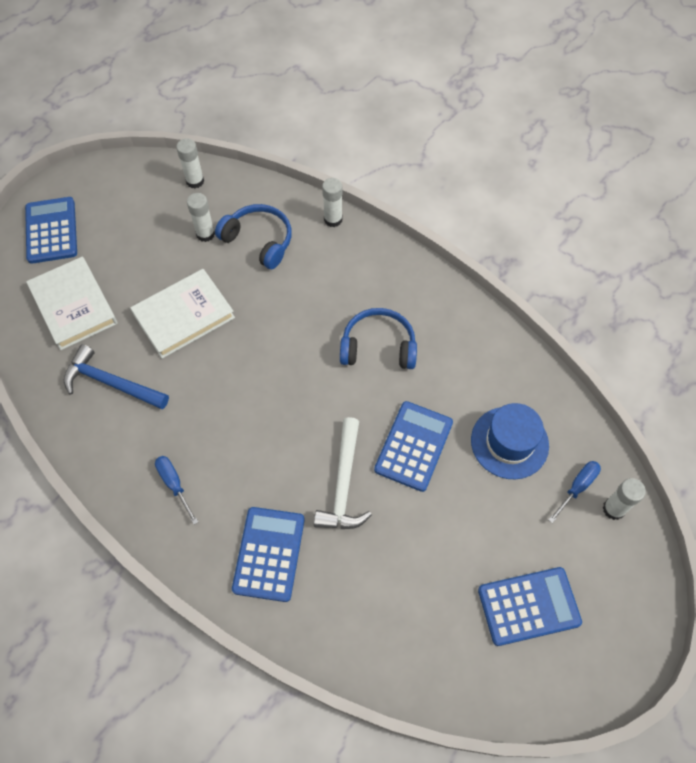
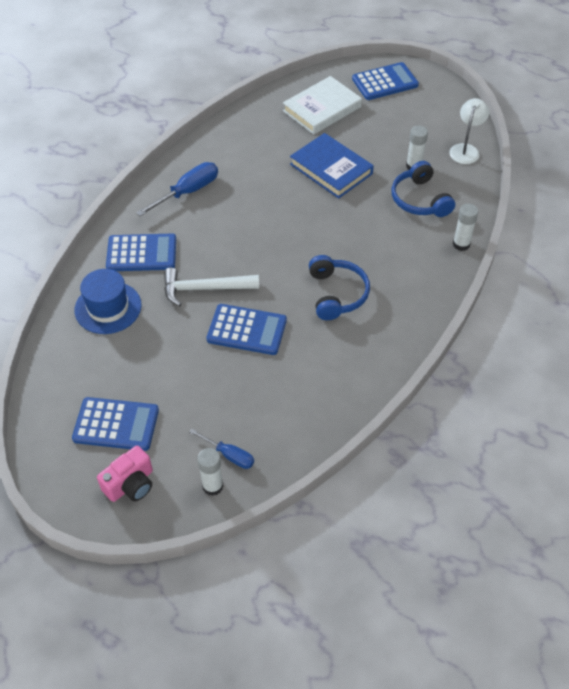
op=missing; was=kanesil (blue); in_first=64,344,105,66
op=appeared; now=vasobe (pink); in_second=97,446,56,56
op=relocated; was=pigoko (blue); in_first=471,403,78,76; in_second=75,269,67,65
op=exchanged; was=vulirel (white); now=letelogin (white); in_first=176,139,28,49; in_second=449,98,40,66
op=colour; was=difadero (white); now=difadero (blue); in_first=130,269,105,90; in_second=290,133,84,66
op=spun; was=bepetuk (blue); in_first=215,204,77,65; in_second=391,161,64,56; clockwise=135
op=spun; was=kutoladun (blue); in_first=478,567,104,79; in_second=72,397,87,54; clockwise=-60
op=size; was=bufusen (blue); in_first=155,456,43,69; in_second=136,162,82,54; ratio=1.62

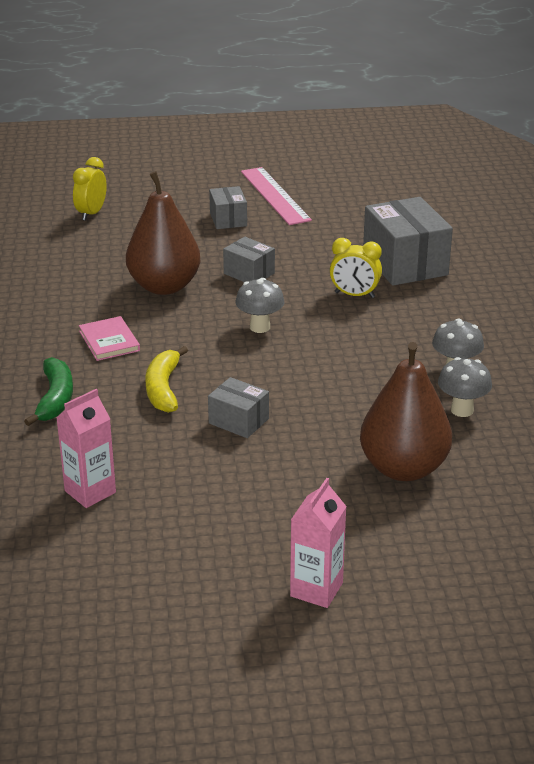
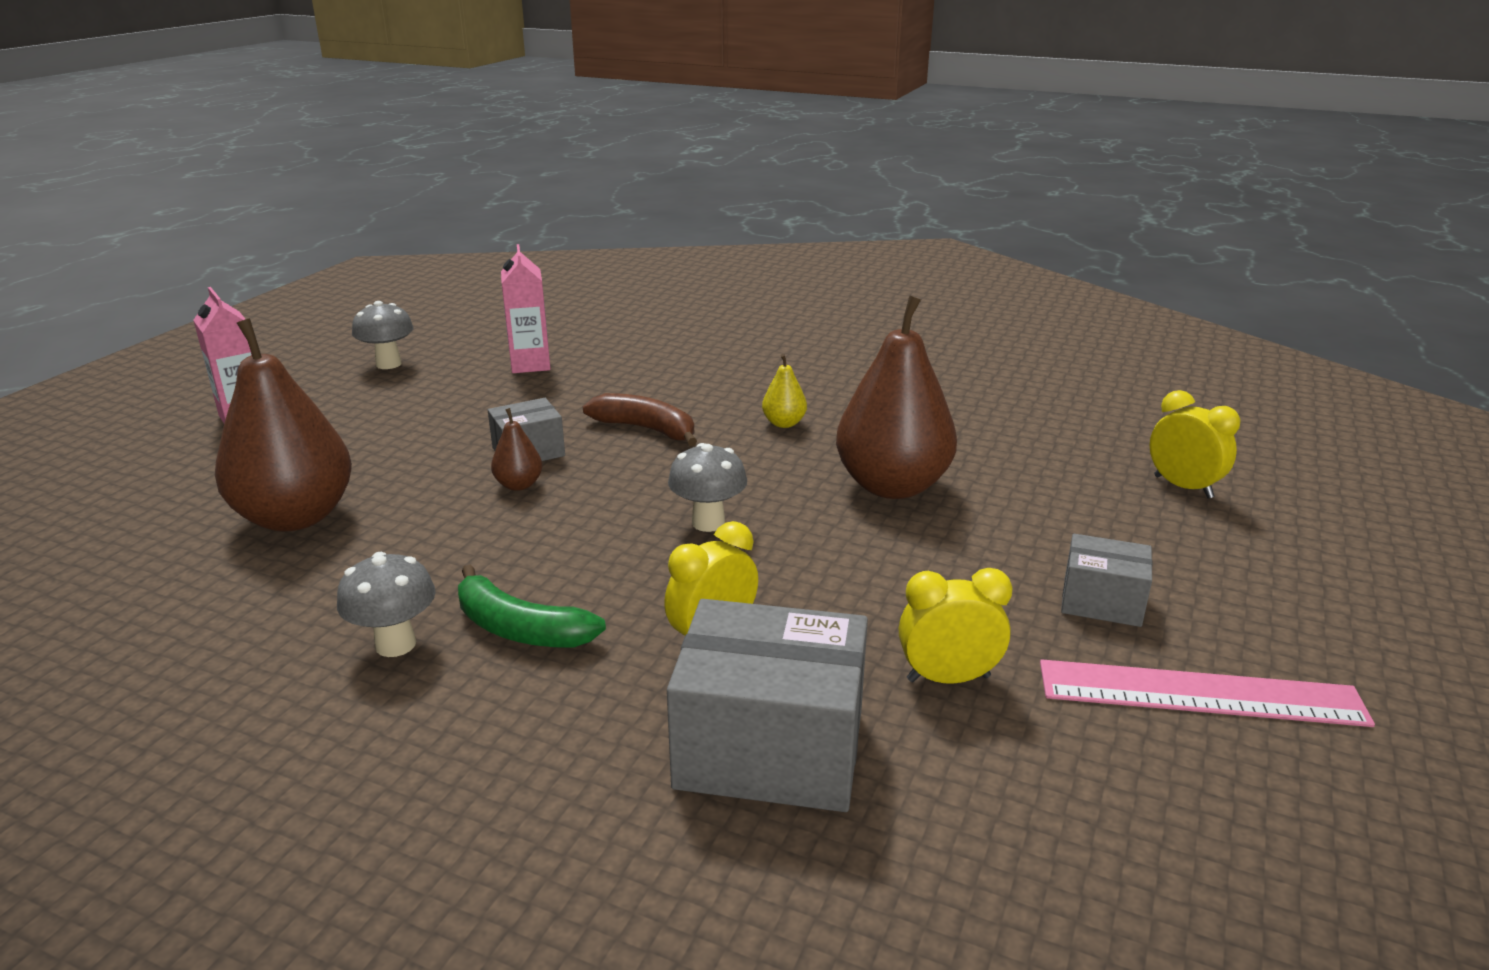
op=missing; was=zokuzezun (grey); in_first=223,237,52,45
op=appeared; now=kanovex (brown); in_second=491,408,51,83
op=appeared; now=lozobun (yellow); in_second=899,568,113,116
op=relocated; was=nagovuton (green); in_first=24,357,49,69; in_second=458,564,148,84
op=relocated; was=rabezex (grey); in_first=438,357,54,60; in_second=352,301,62,68
op=exchanged; was=difadero (pink); now=kanovex (yellow); in_first=79,316,61,45; in_second=762,354,45,74
op=colour; was=nagovuton (yellow); now=nagovuton (brown); in_first=145,346,43,67; in_second=583,393,114,53

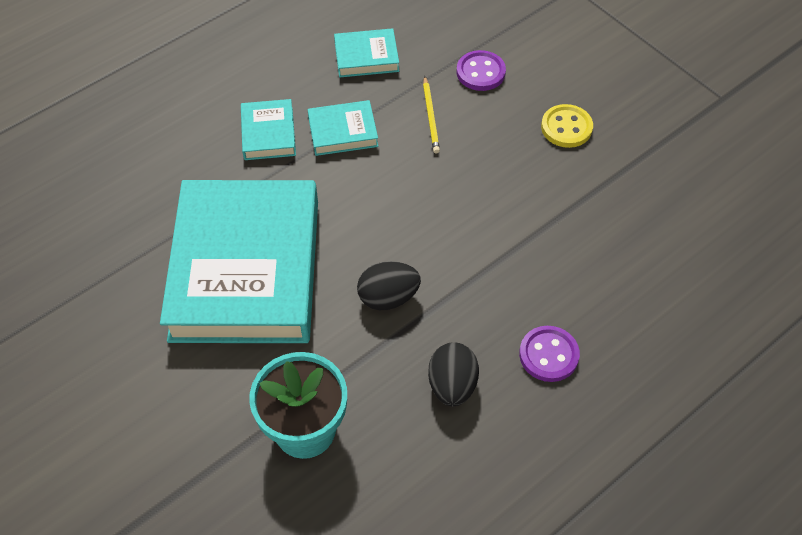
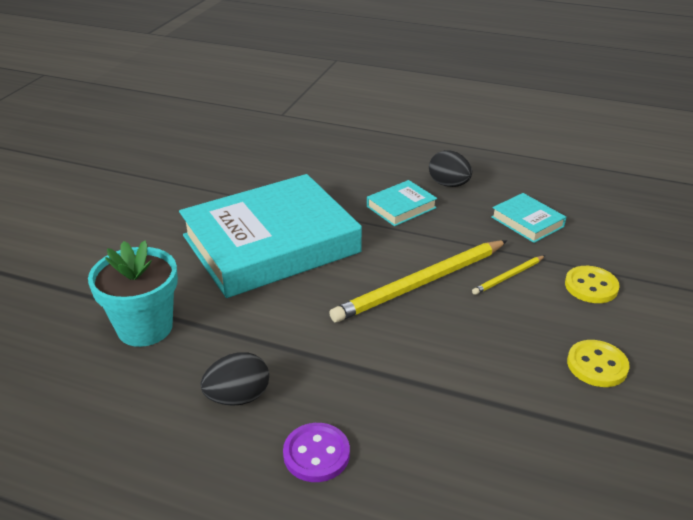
op=missing; was=difadero (turquoise); in_first=307,100,71,56
op=appeared; now=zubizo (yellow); in_second=329,240,178,83
op=relocated; was=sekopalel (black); in_first=357,261,64,49; in_second=429,150,43,37
op=colour; was=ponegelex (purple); now=ponegelex (yellow); in_first=457,50,49,41; in_second=565,266,55,37

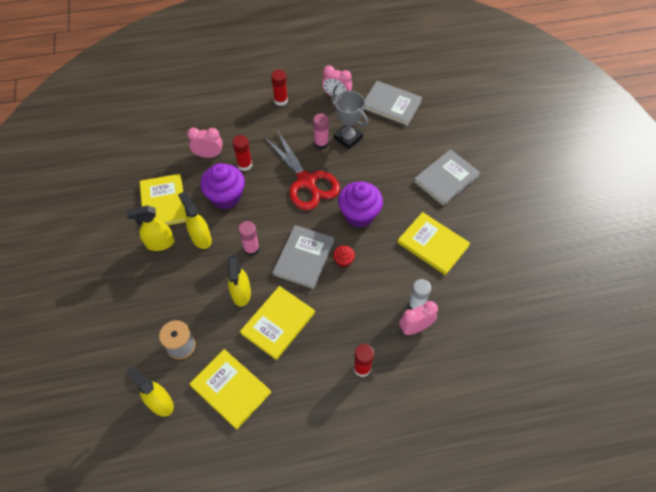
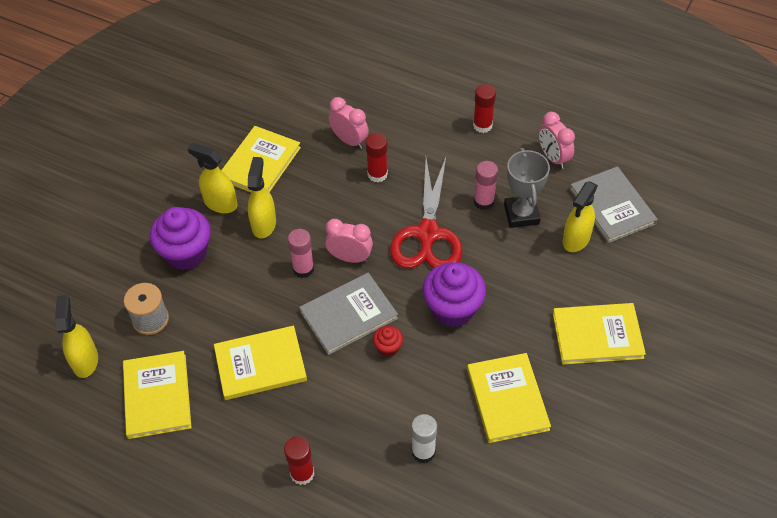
op=relocated; was=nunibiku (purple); in_first=200,163,45,46; in_second=150,207,61,63
op=relocated; was=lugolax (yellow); in_first=228,255,23,51; in_second=563,181,35,71
op=relocated; was=lozobun (pink); in_first=399,301,39,34; in_second=325,219,48,44
op=colour; was=difadero (grey); now=difadero (yellow); in_first=414,149,67,57; in_second=553,303,93,62

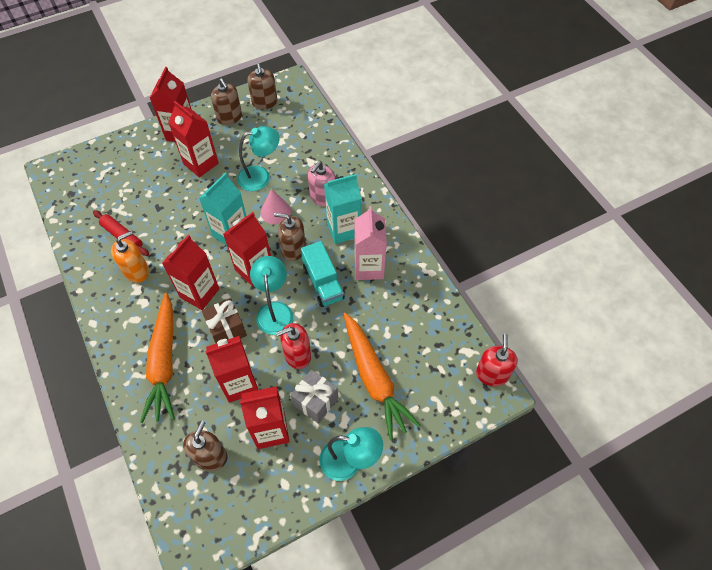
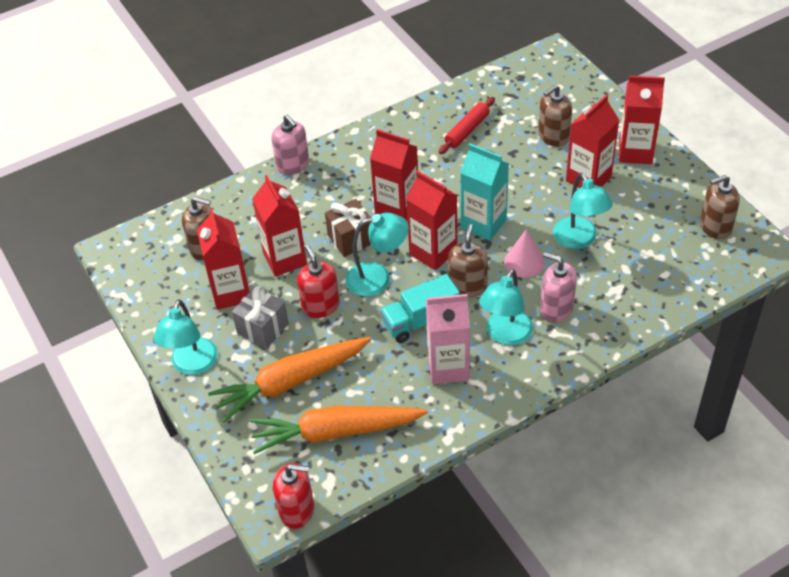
op=missing; was=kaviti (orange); in_first=111,231,38,52
op=appeared; now=kaviti (pink); in_second=271,115,38,60
op=relocated; was=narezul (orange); in_first=140,293,35,130; in_second=250,406,178,48
op=relocated; was=kaviti (brown); in_first=211,78,31,47; in_second=538,85,34,62
op=exchanged; was=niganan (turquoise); now=letelogin (turquoise); in_first=324,174,37,70; in_second=479,269,54,77

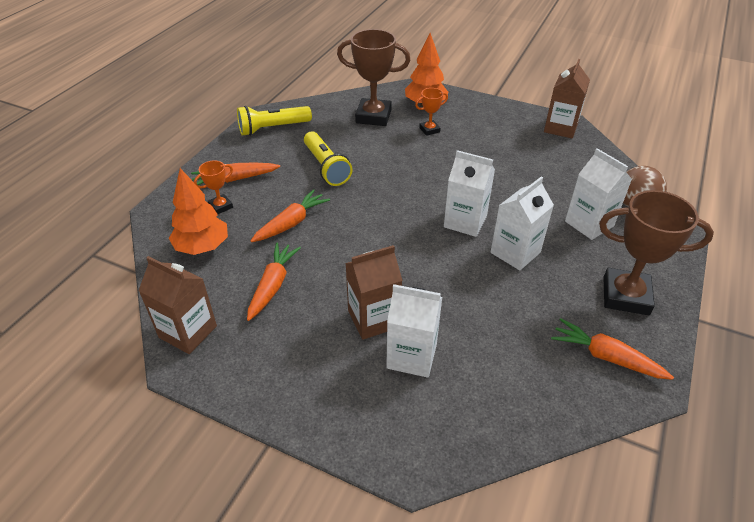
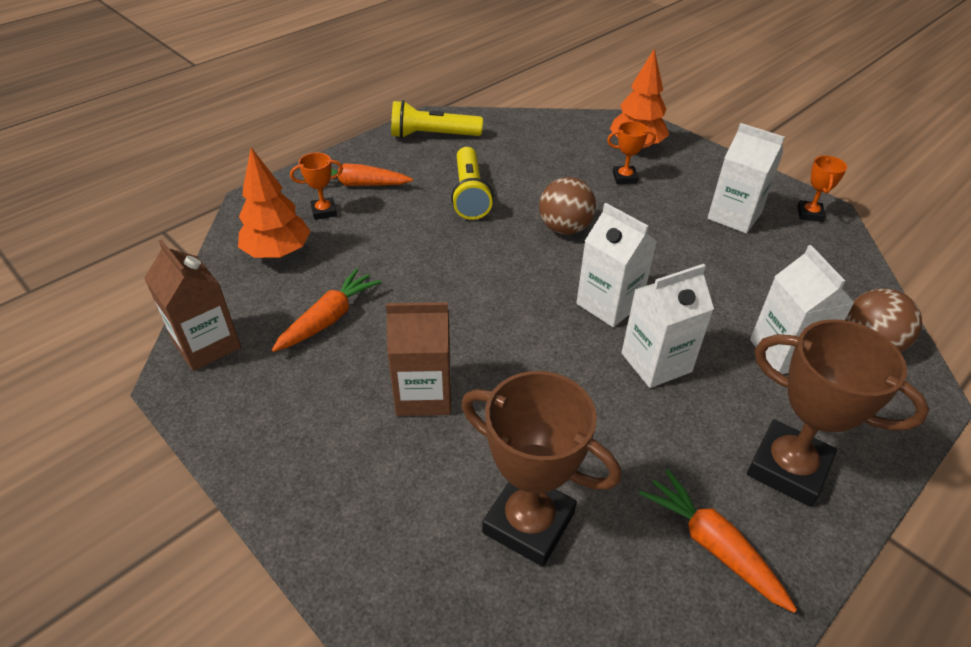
op=missing; was=narezul (orange); in_first=251,189,79,53
op=appeared; now=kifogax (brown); in_second=539,177,57,58
op=relocated; was=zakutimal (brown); in_first=337,29,73,97; in_second=461,371,160,196
op=relocated; was=niganan (white); in_first=386,284,56,94; in_second=707,123,78,110
op=exchanged; was=niganan (brown); now=zakutimal (orange); in_first=544,59,46,79; in_second=798,156,49,66

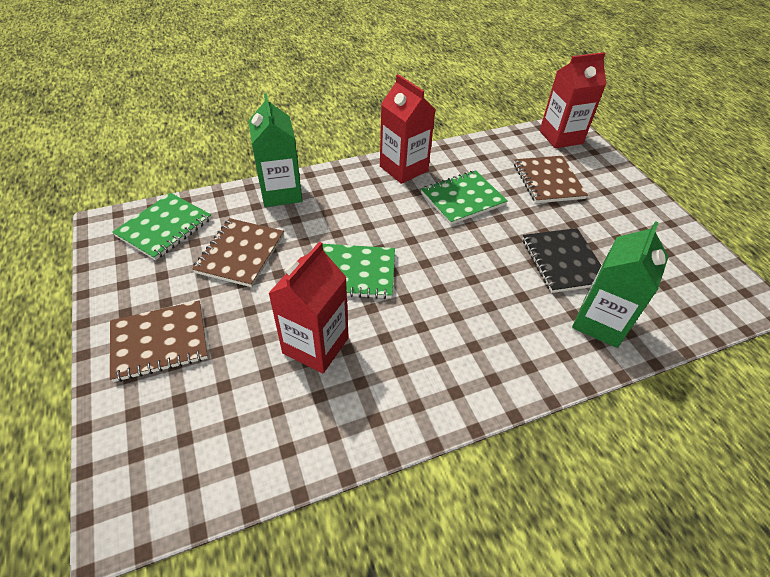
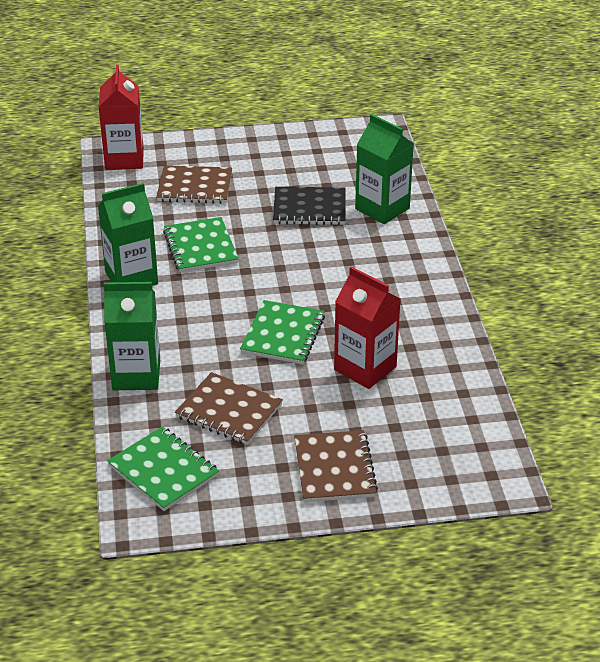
op=colour; was=niganan (red); now=niganan (green); in_first=380,74,56,110; in_second=98,183,60,103

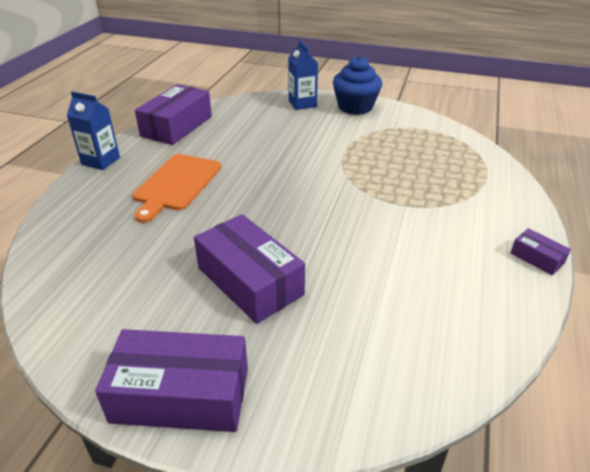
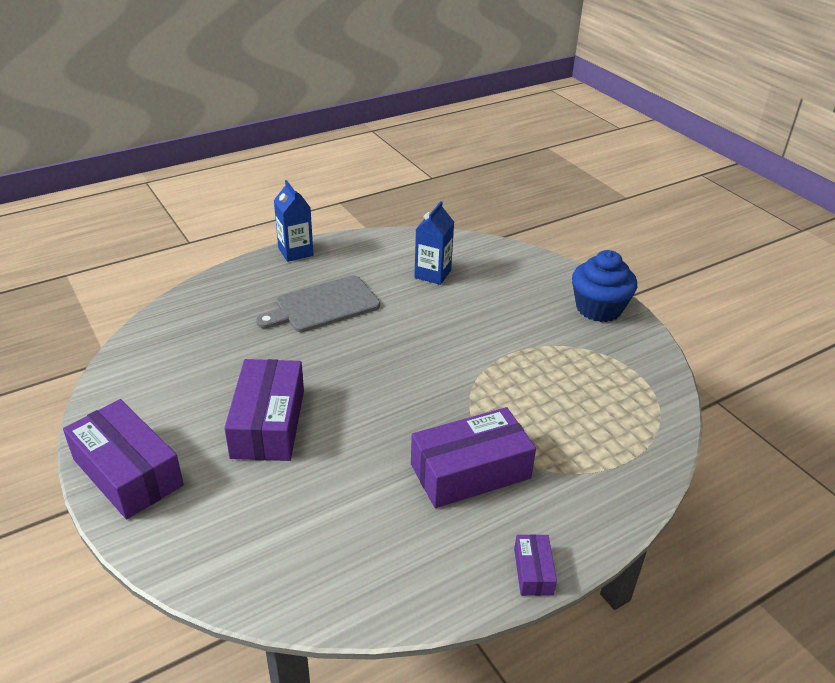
op=relocated; was=zokuzezun (purple); in_first=135,84,77,61; in_second=411,407,125,101
op=relocated; was=niganan (blue); in_first=288,40,30,70; in_second=414,201,40,84
op=colour; was=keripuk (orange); now=keripuk (grey); in_first=133,154,88,69; in_second=256,276,124,56

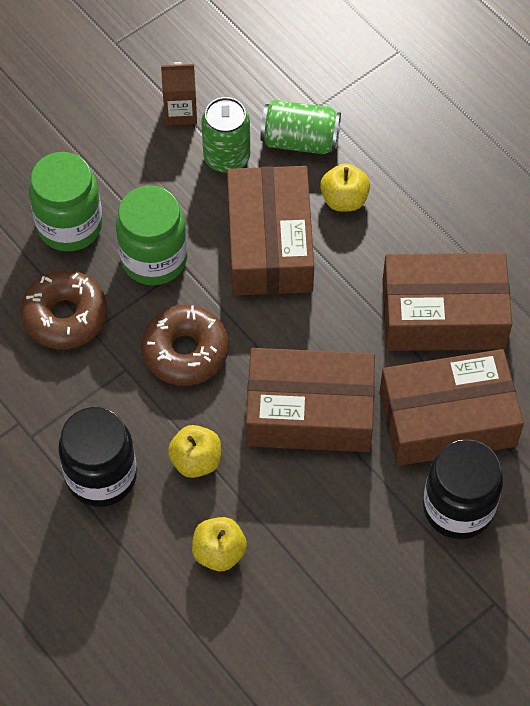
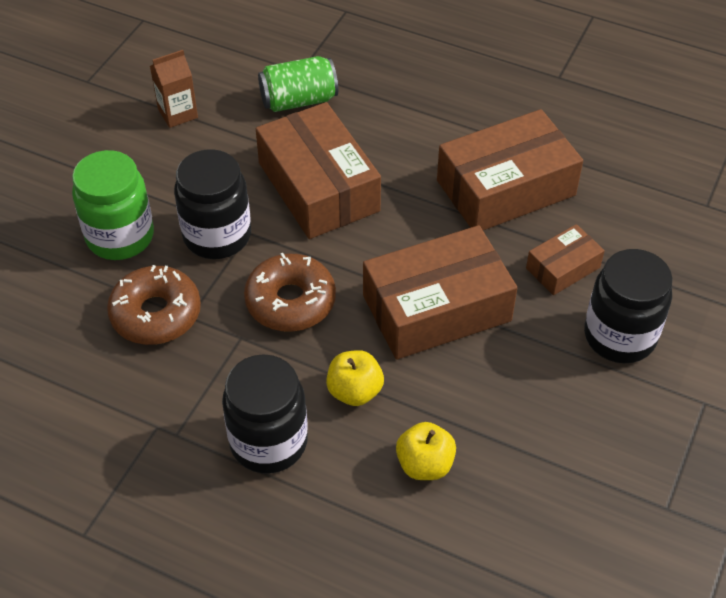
op=missing; was=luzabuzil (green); in_first=201,97,49,76
op=missing; was=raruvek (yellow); in_first=320,163,50,48
op=colour; was=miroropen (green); now=miroropen (black); in_first=116,185,72,100; in_second=174,149,77,110
op=size; was=zokuzezun (brown); in_first=379,349,145,117; in_second=526,224,79,71; ratio=0.51

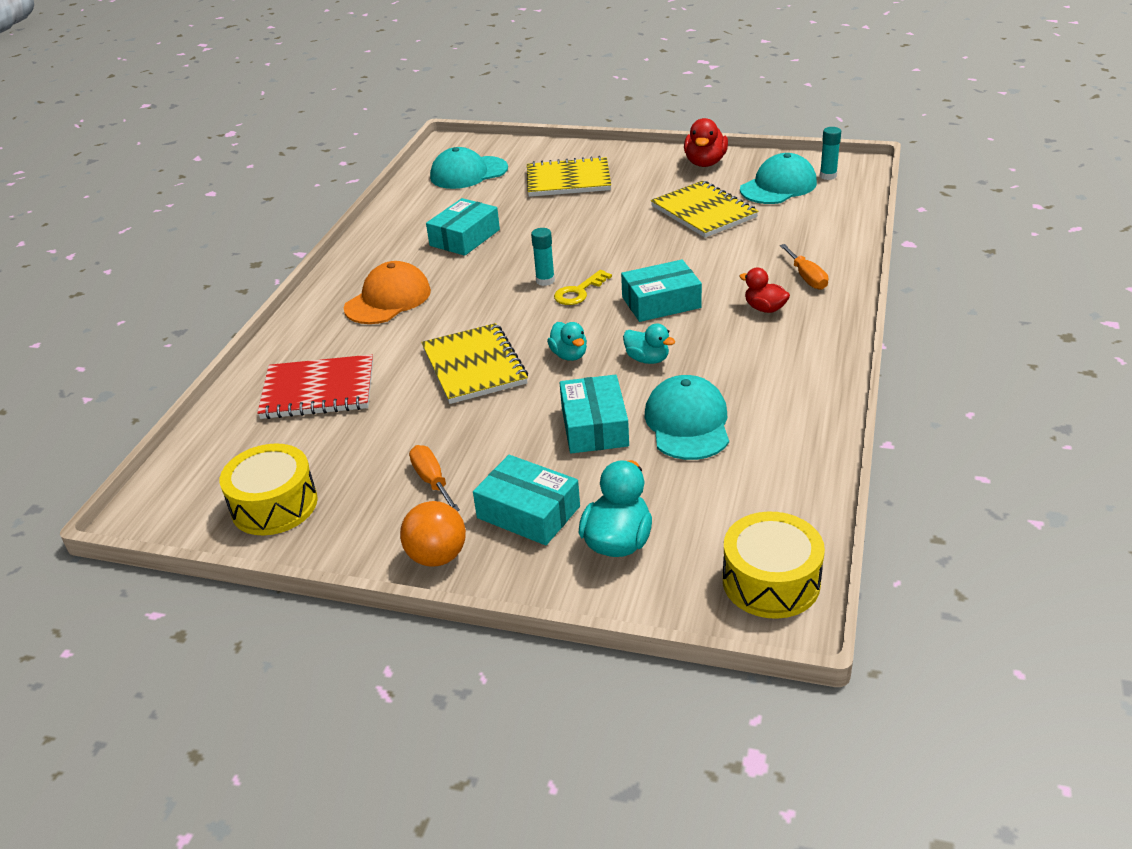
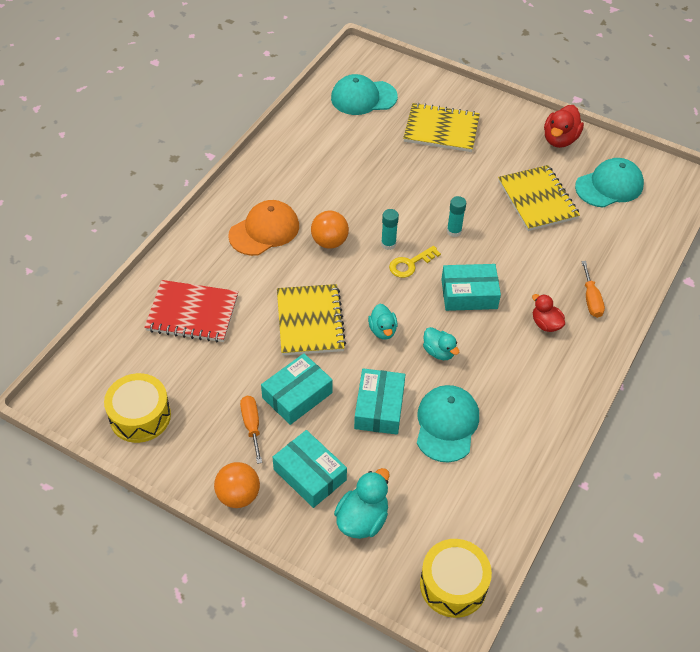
op=appeared; now=kifogax (orange); in_second=311,211,38,38
op=relocated; was=zokuzezun (turquoise); in_first=426,198,74,58; in_second=261,353,72,72
op=relocated; was=vulirel (turquoise); in_first=820,127,21,53; in_second=447,196,19,41

